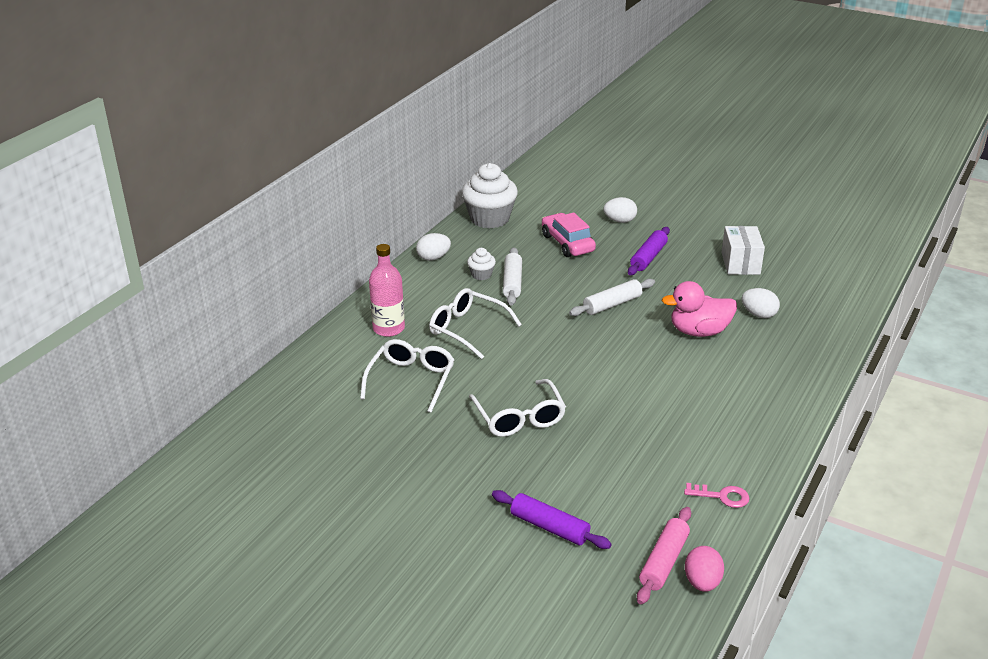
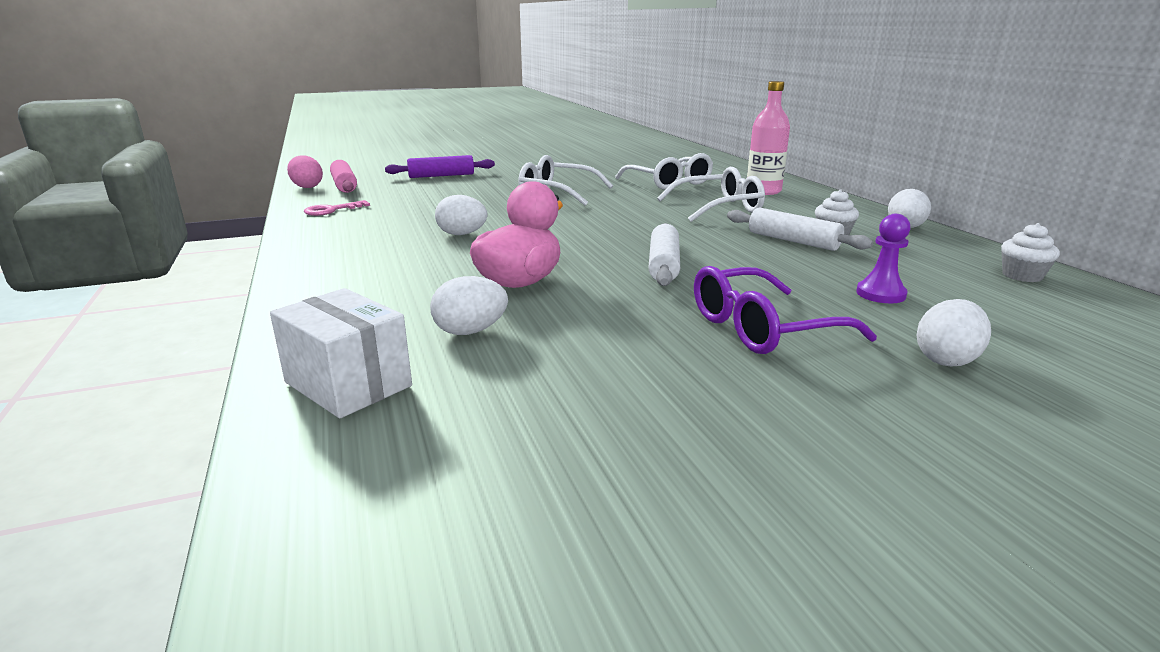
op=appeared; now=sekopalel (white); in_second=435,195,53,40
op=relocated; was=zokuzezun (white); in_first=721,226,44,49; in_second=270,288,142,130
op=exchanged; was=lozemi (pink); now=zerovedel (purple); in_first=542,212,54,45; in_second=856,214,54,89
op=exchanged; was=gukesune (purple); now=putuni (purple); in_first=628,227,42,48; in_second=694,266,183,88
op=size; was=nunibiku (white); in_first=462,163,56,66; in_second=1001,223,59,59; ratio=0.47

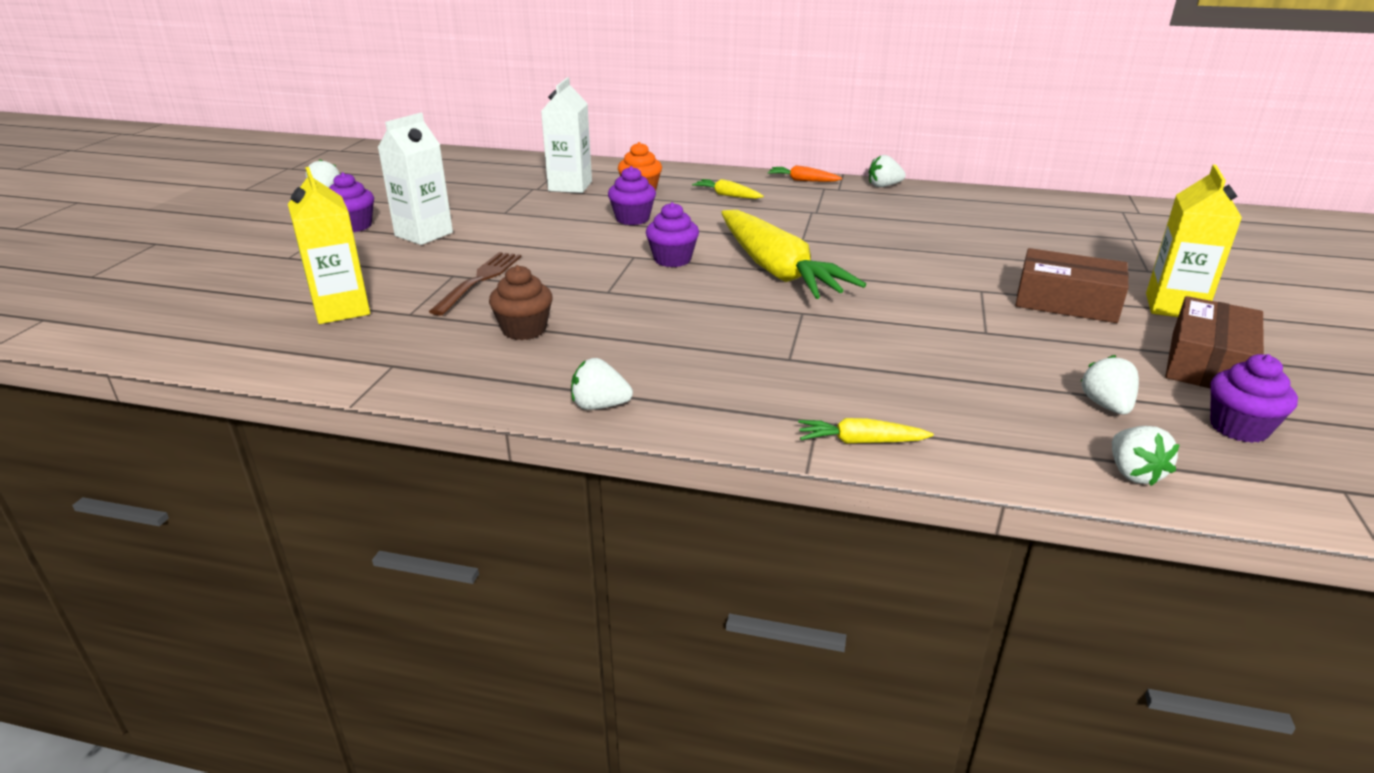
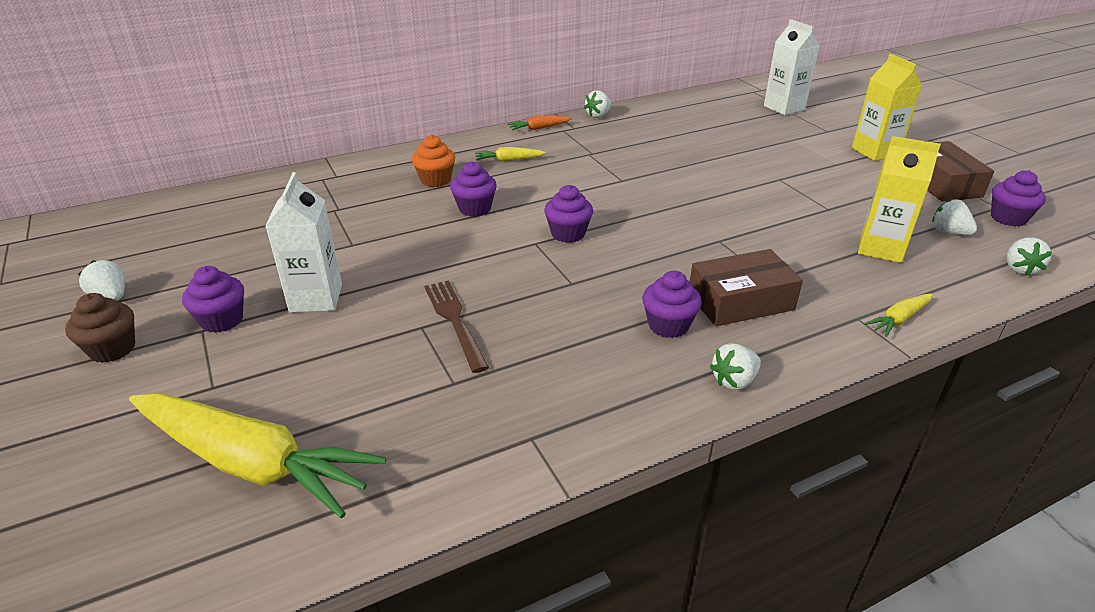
op=appeared; now=nunibiku (purple); in_second=643,271,59,67
op=relocated; was=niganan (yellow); in_first=288,167,82,157; in_second=858,136,83,127
op=relocated; was=nunibiku (brown); in_first=489,265,64,75; in_second=65,293,70,70
op=relocated; was=niganan (white); in_first=541,77,51,116; in_second=764,19,56,96
op=relocated; was=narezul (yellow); in_first=721,210,145,89; in_second=129,393,257,125
op=relocated; was=zokuzezun (brown); in_first=1015,248,114,75; in_second=690,249,113,77
op=spun; was=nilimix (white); in_first=1112,426,68,60; in_second=1007,238,45,38; clockwise=60

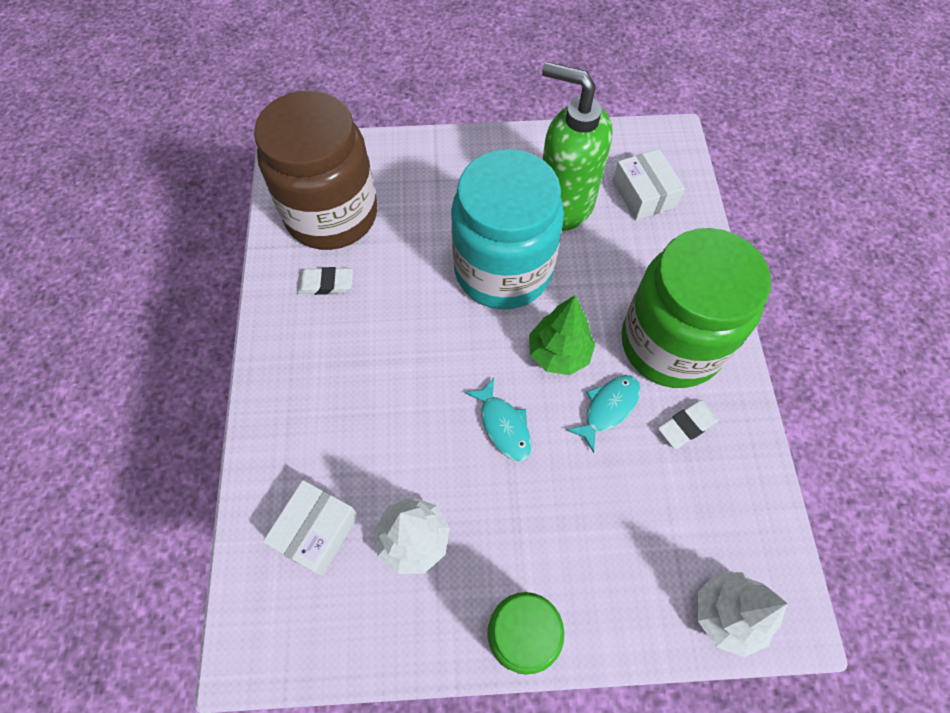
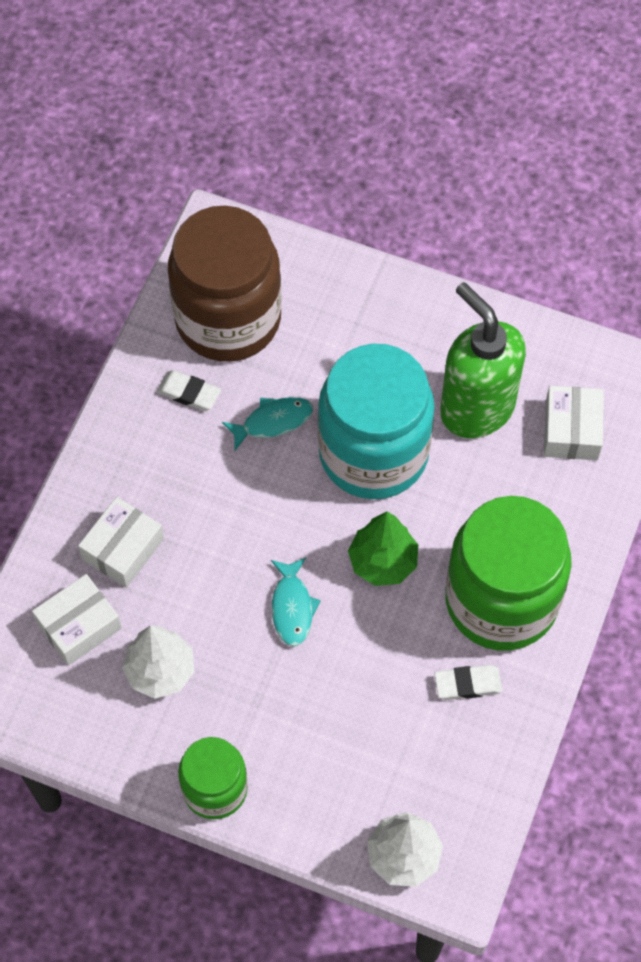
op=appeared; now=zokuzezun (white); in_second=78,497,86,91
op=relocated; was=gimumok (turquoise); in_first=566,375,75,78; in_second=222,397,91,54

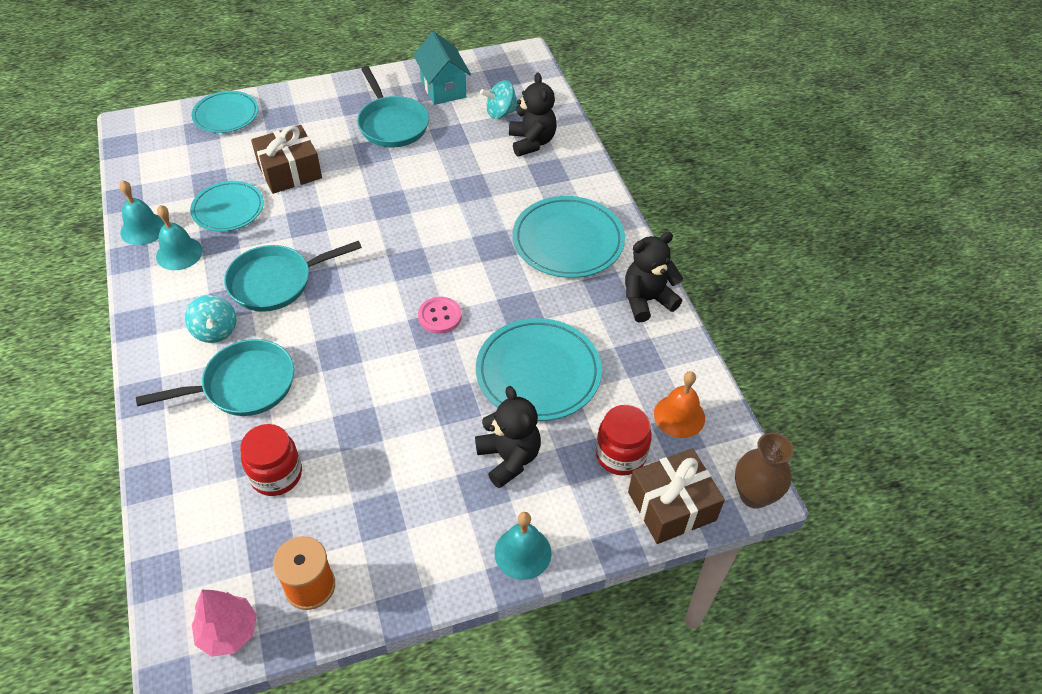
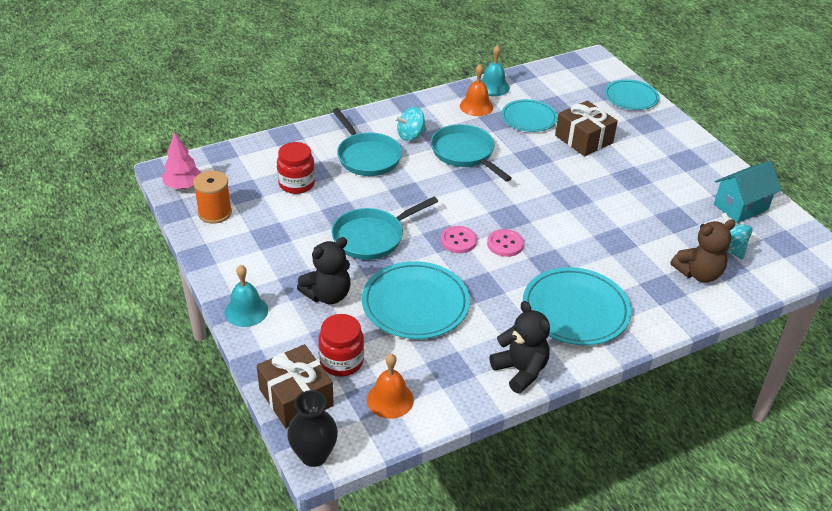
op=appeared; now=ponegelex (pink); in_second=487,229,37,28
op=relocated; was=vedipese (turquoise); in_first=357,66,72,81; in_second=331,197,107,63
op=colour; was=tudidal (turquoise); now=tudidal (orange); in_first=156,205,47,65; in_second=460,64,33,52
op=colour; was=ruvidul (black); now=ruvidul (brown); in_first=509,73,48,84; in_second=671,219,65,63
op=colour; was=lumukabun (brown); now=lumukabun (black); in_first=735,433,59,76; in_second=287,390,51,77

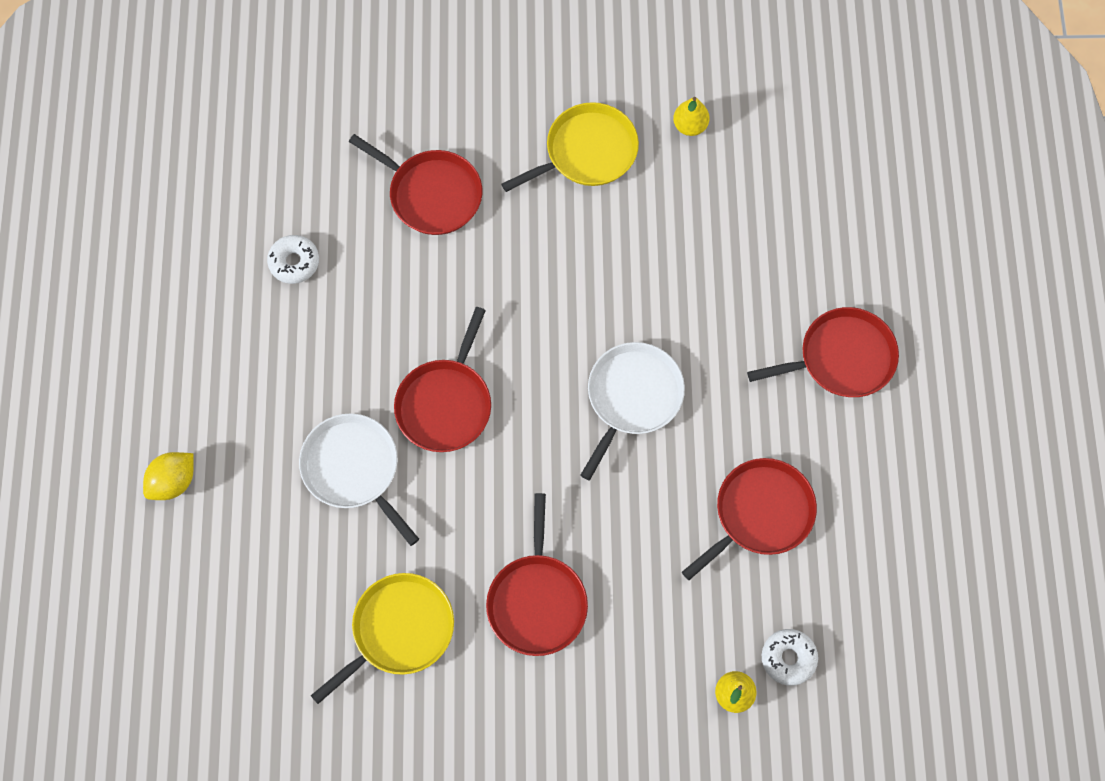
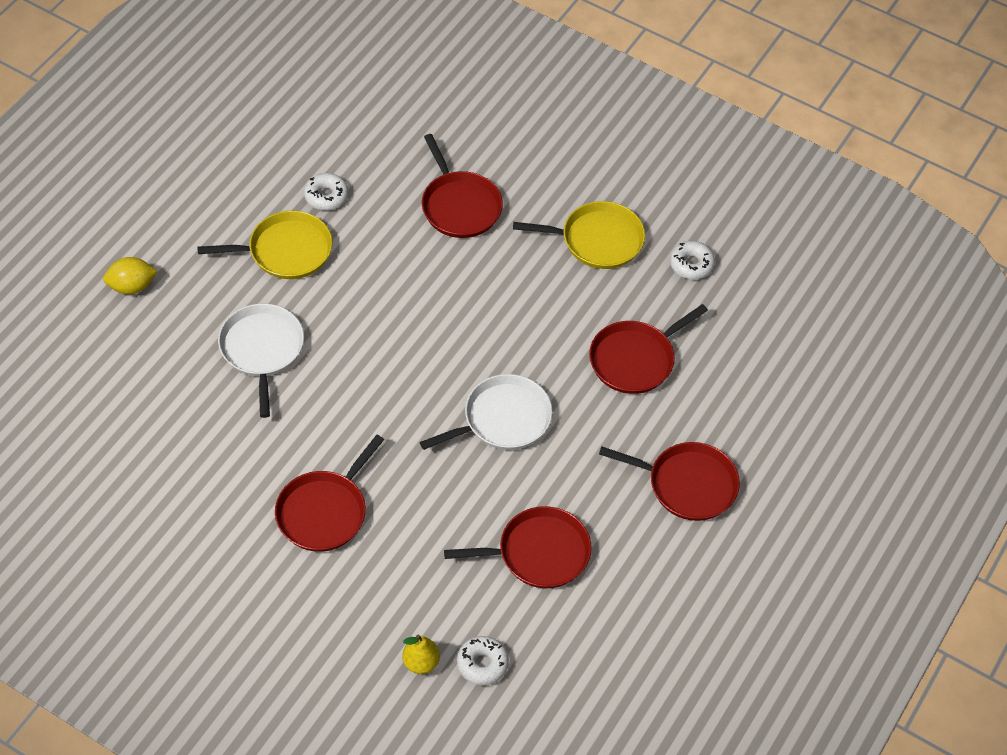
op=relocated; was=vedipese (yellow); in_first=311,573,143,131; in_second=197,211,136,68
op=relocated; was=vedipese (red); in_first=394,307,97,145; in_second=589,304,119,90
op=exchanged; was=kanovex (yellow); now=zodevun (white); in_first=673,97,37,39; in_second=670,241,45,38

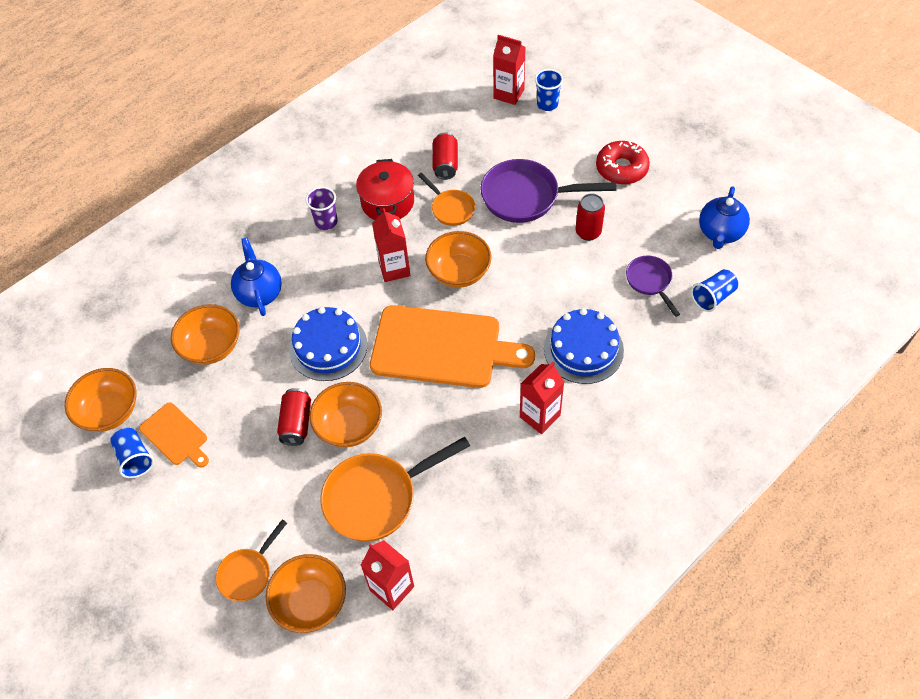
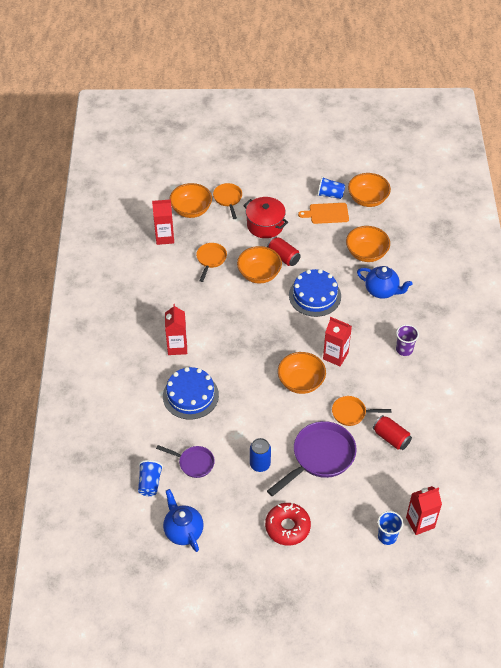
op=missing; was=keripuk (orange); in_first=370,305,165,83
op=relocated; was=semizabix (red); in_first=356,159,58,61; in_second=243,197,45,41
op=colour; was=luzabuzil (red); now=luzabuzil (blue); in_first=576,194,29,47; in_second=250,438,21,34
op=size; was=vedipese (orange); in_first=321,437,149,104; in_second=196,243,31,39; ratio=0.56

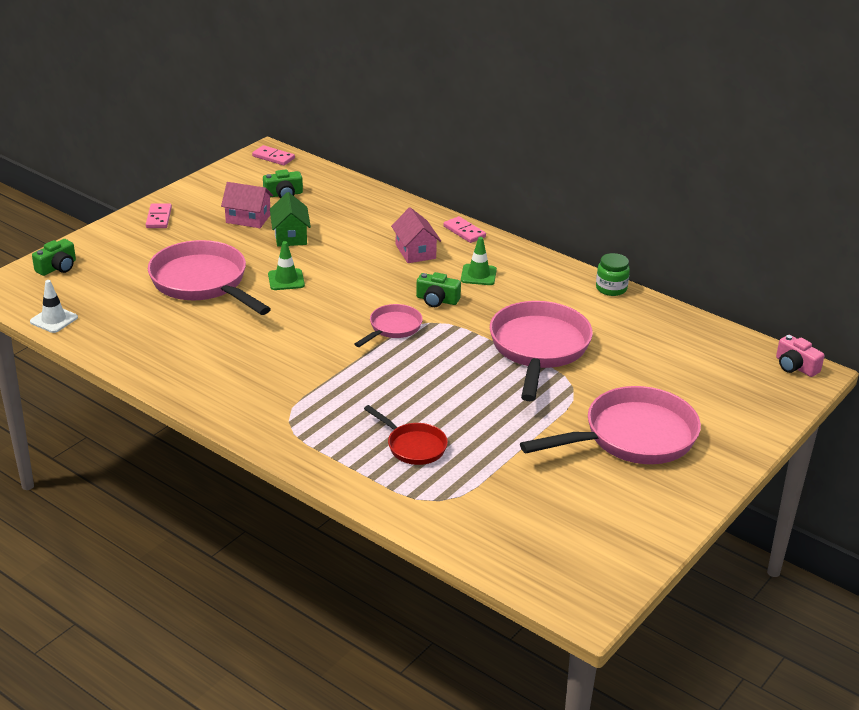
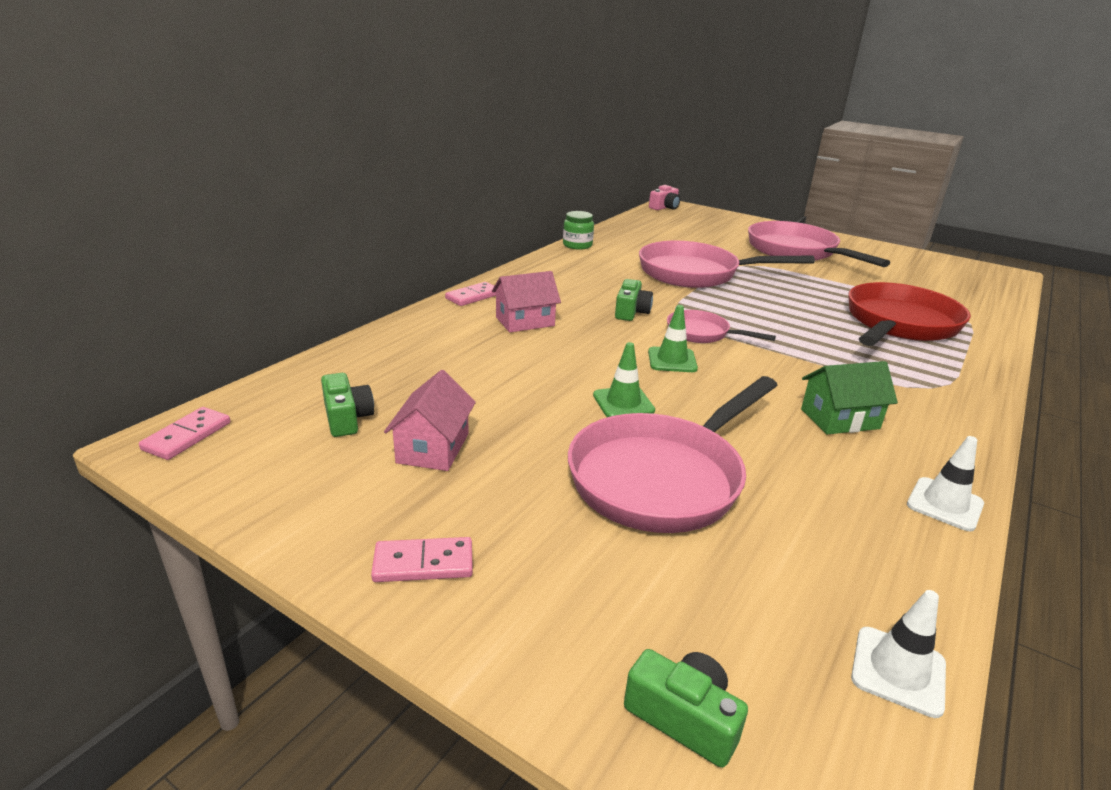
op=appeared; now=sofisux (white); in_second=907,436,77,95
op=relocated; was=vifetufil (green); in_first=270,192,41,55; in_second=801,361,97,74
op=relocated; was=sofisux (green); in_first=461,237,36,48; in_second=648,305,50,67
op=size; was=vedipese (red); in_first=364,405,84,60; in_second=848,282,123,64; ratio=1.92

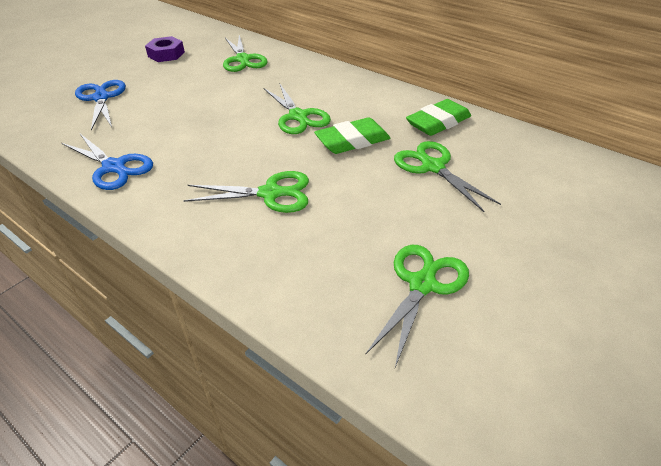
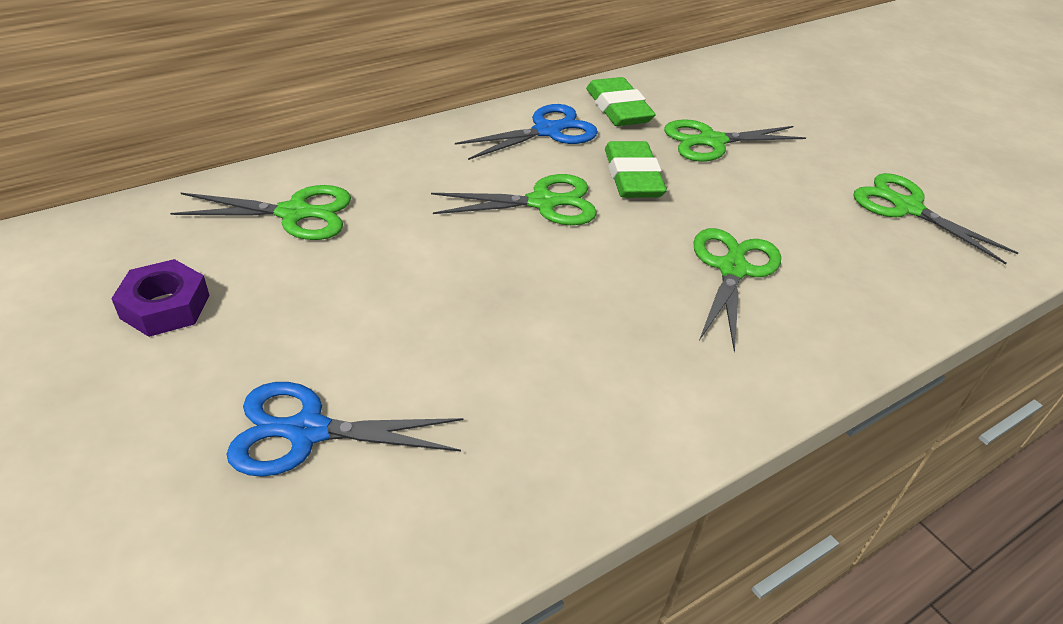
op=relocated; was=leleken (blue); in_first=62,134,91,56; in_second=455,104,143,56

